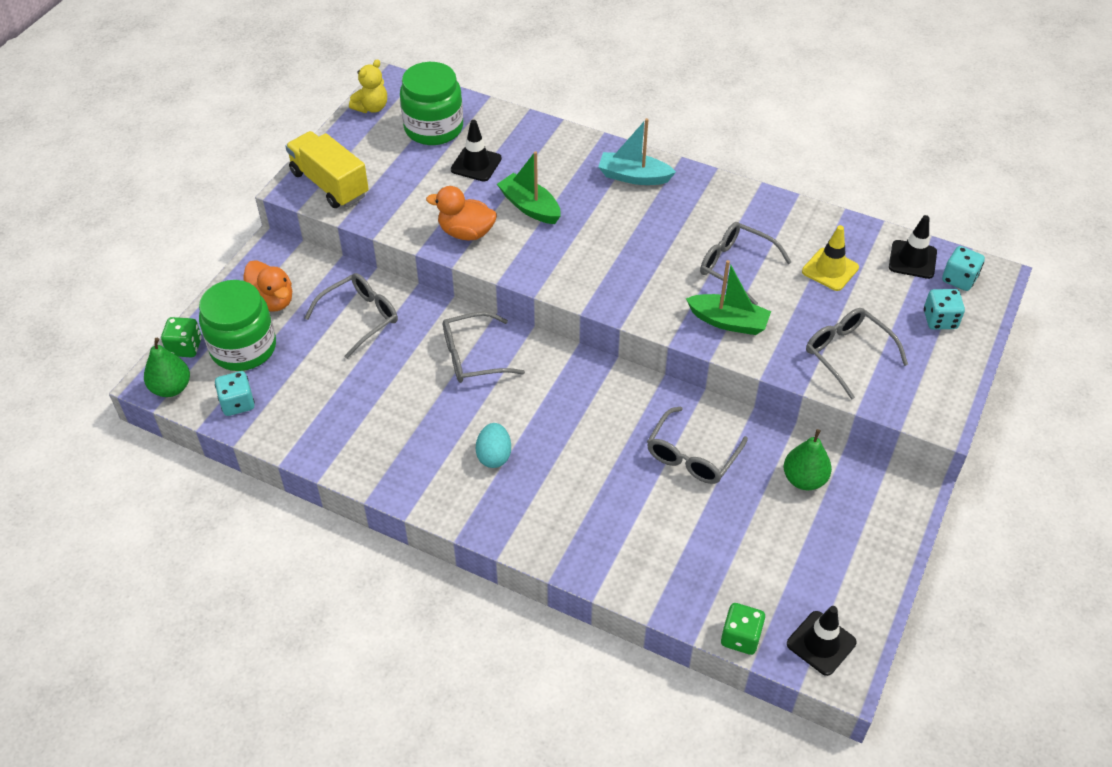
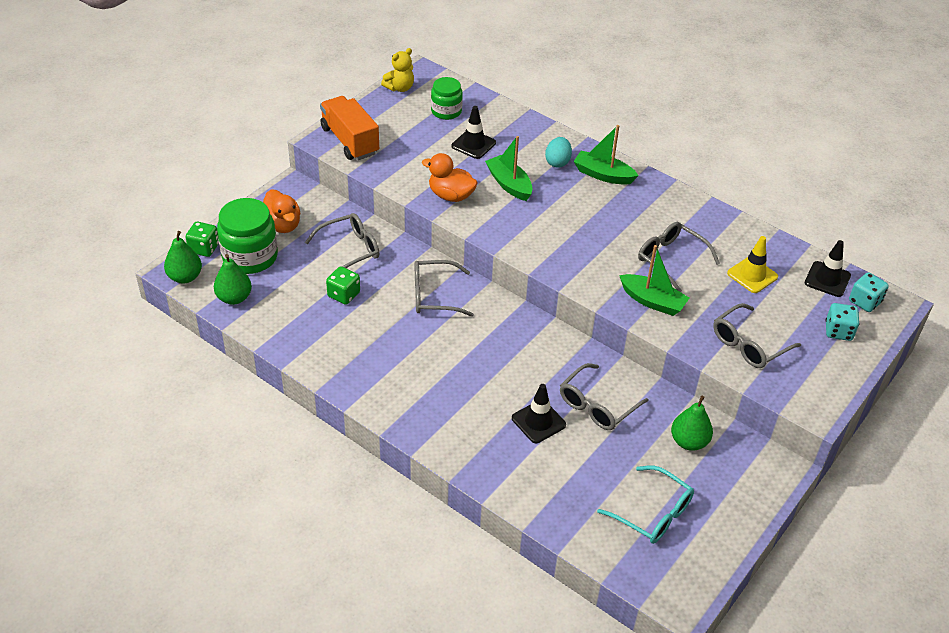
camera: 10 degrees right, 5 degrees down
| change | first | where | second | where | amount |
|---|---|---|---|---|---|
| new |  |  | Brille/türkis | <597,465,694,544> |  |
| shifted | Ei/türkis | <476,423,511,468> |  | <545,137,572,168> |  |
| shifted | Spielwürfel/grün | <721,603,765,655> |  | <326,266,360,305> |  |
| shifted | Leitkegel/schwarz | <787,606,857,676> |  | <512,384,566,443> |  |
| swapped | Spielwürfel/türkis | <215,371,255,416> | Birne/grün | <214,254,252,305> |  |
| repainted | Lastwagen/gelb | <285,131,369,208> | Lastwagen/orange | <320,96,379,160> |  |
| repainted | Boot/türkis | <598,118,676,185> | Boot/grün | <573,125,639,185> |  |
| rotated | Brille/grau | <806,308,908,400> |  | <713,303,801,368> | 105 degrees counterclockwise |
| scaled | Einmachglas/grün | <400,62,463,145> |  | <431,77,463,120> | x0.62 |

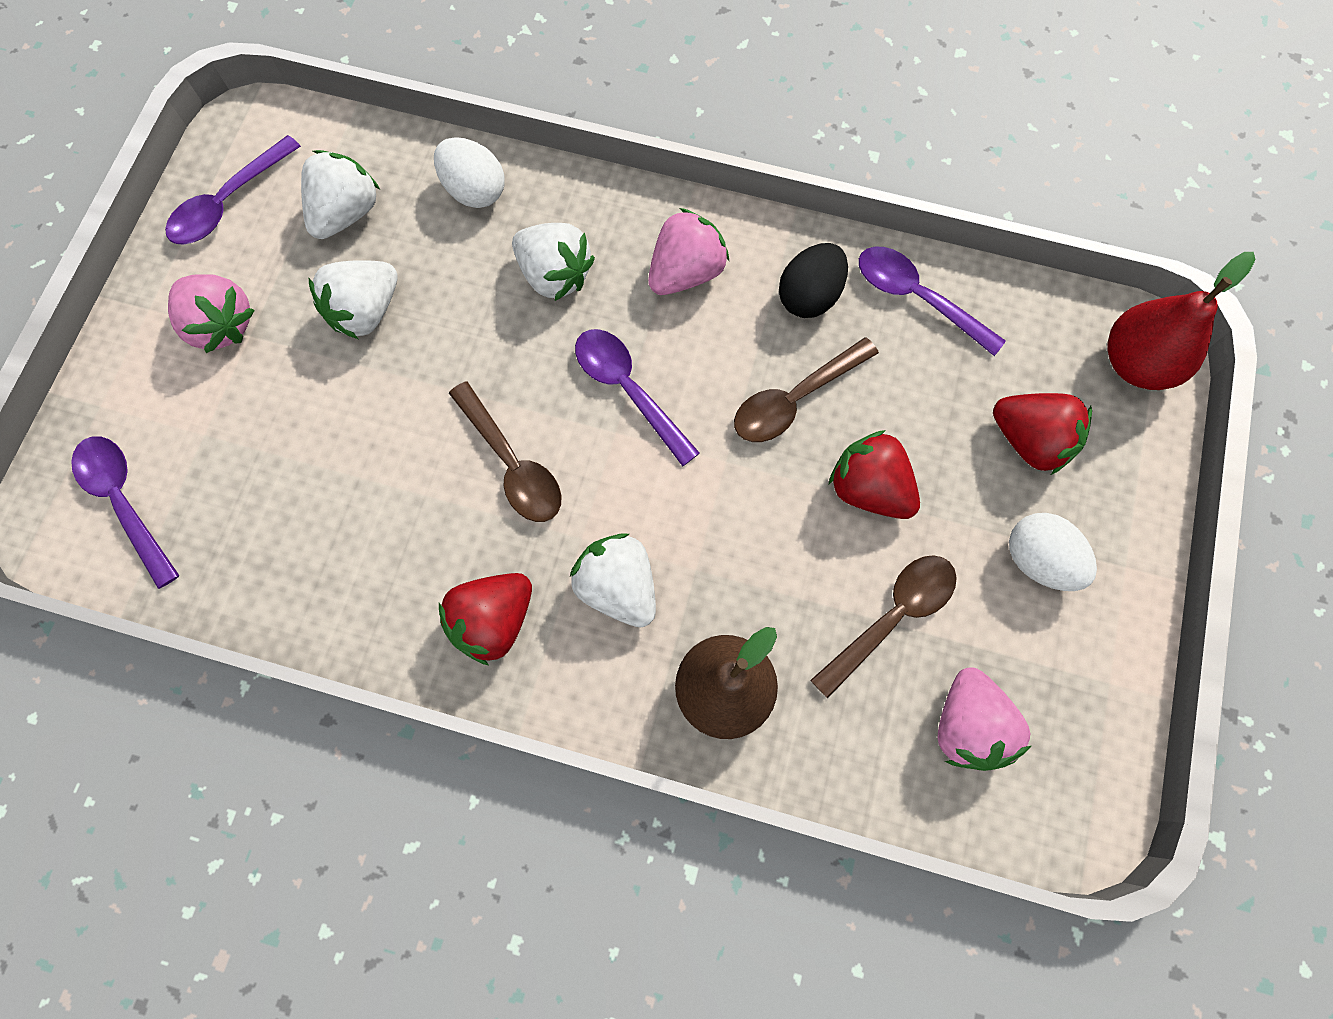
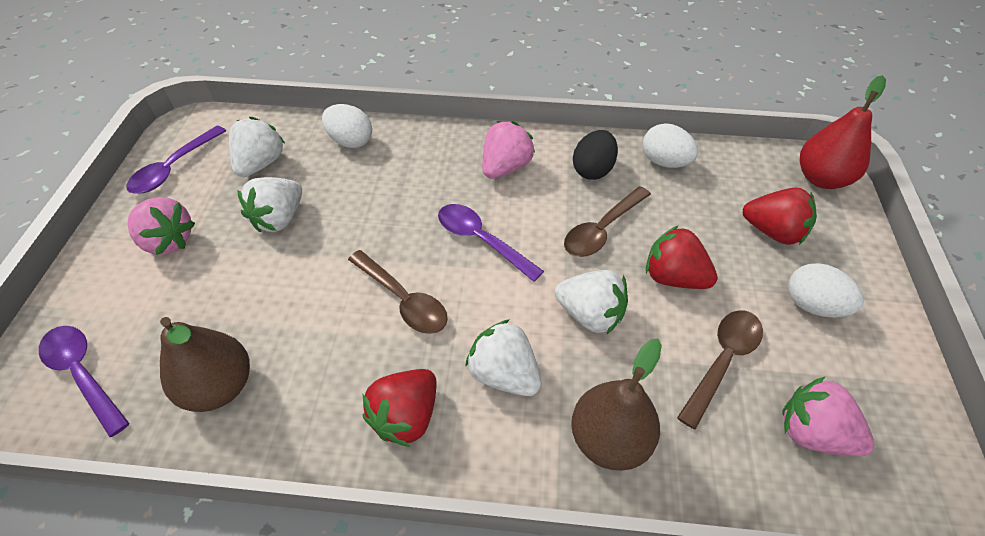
camera: 10 degrees left, 20 degrees down
| change | first | where | second | where | amount |
|---|---|---|---|---|---|
| new |  |  | Birne/braun | <160,317,250,412> |  |
| shifted | Erdbeere/weiß | <512,223,595,301> |  | <555,270,628,334> |  |
| swapped | Löffel/lila | <859,247,1006,356> | Ei/weiß | <643,123,698,168> |  |
| rotated | Erdbeere/rosa | <938,667,1031,771> |  | <782,377,874,456> | 135 degrees clockwise |

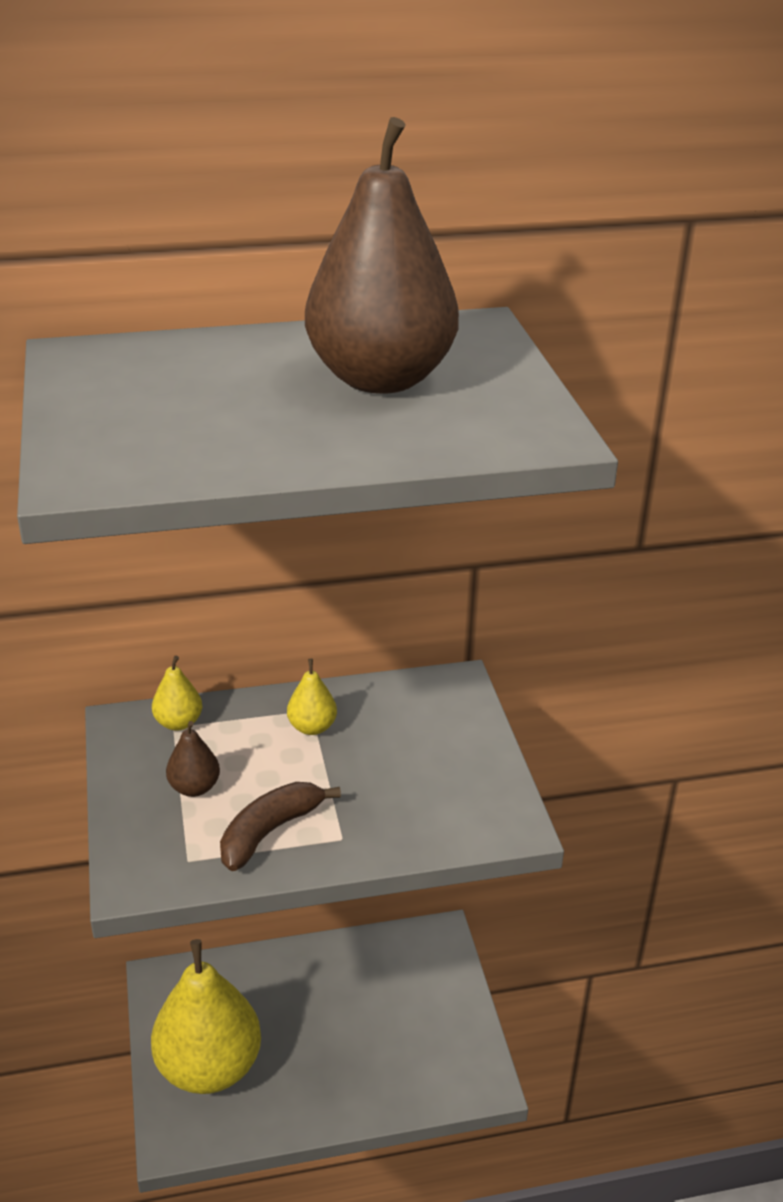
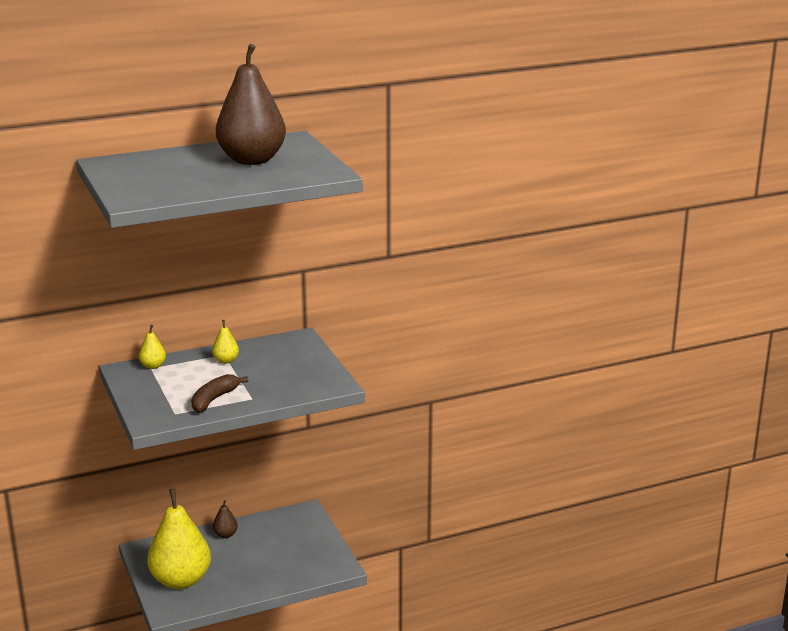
camera: 10 degrees left, 10 degrees down
| change | first | where | second | where | amount |
|---|---|---|---|---|---|
| shifted | Birne/braun | <166,721,220,797> |  | <213,500,238,538> |  |

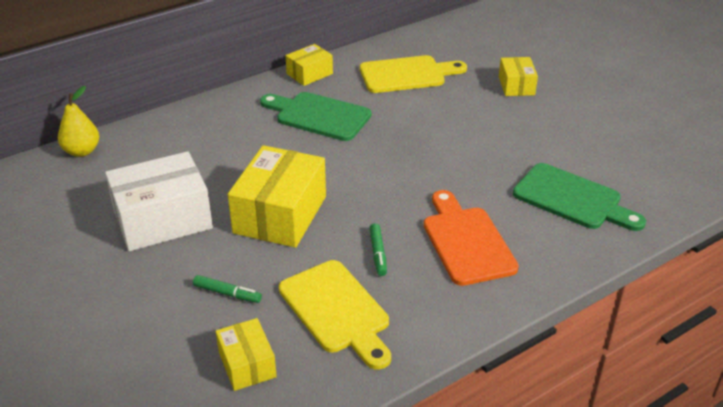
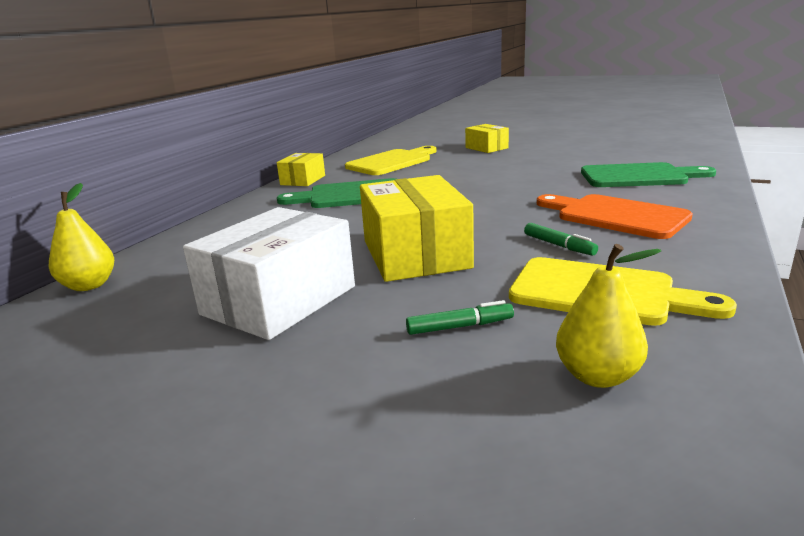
camera: 30 degrees left, 15 degrees down
| change | first | where | second | where | amount |
|---|---|---|---|---|---|
| swapped | Schachtel/gelb | <216,318,277,391> | Birne/gelb | <556,244,661,388> |  |

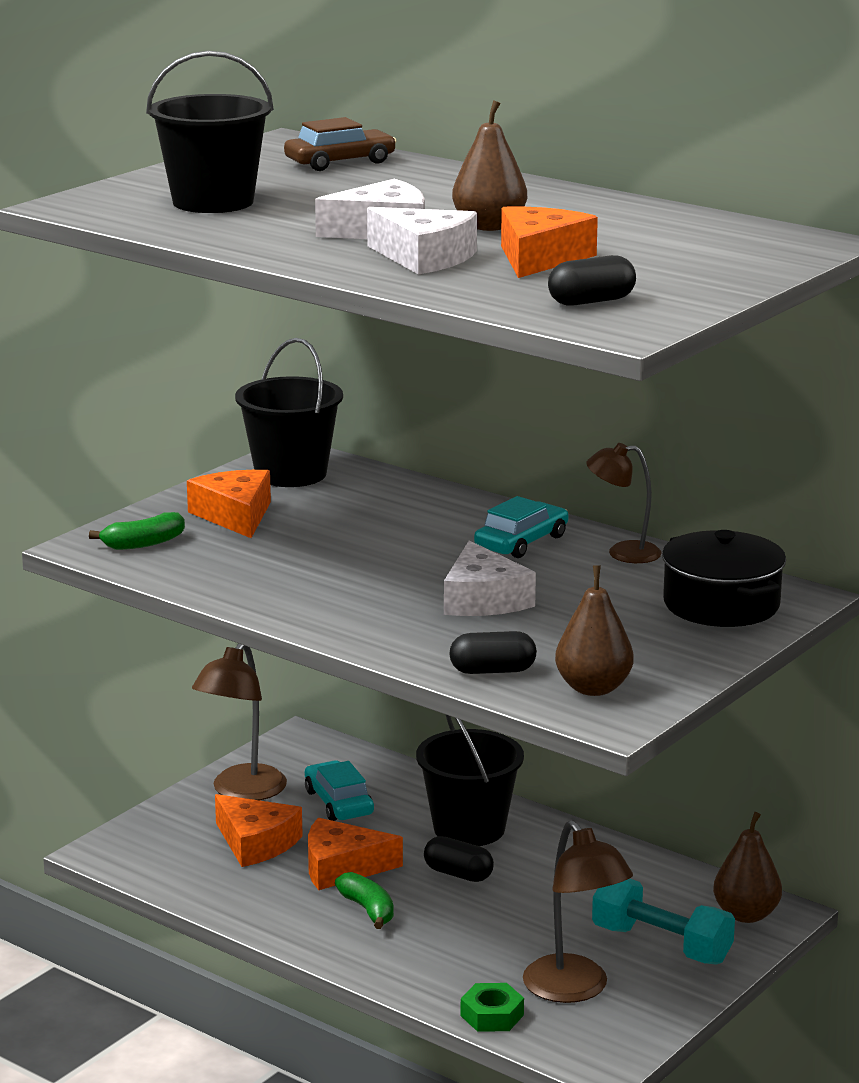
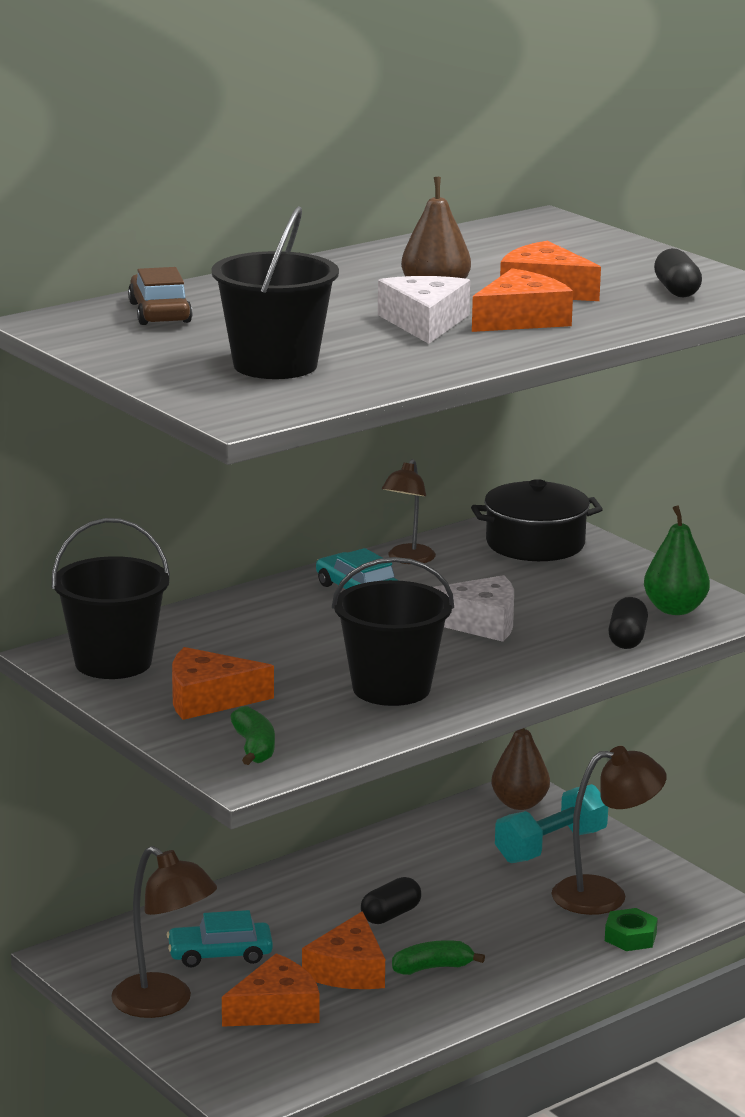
camera: 75 degrees left, 0 degrees up
| change | first | where | second | where | amount |
|---|---|---|---|---|---|
| shifted | Eimer/schwarz | <416,714,524,846> |  | <332,557,454,706> |  |
| repainted | Käse/weiß | <367,207,477,275> | Käse/orange | <472,268,573,332> |  |
| repainted | Birne/braun | <555,565,634,696> | Birne/grün | <644,505,710,615> |  |

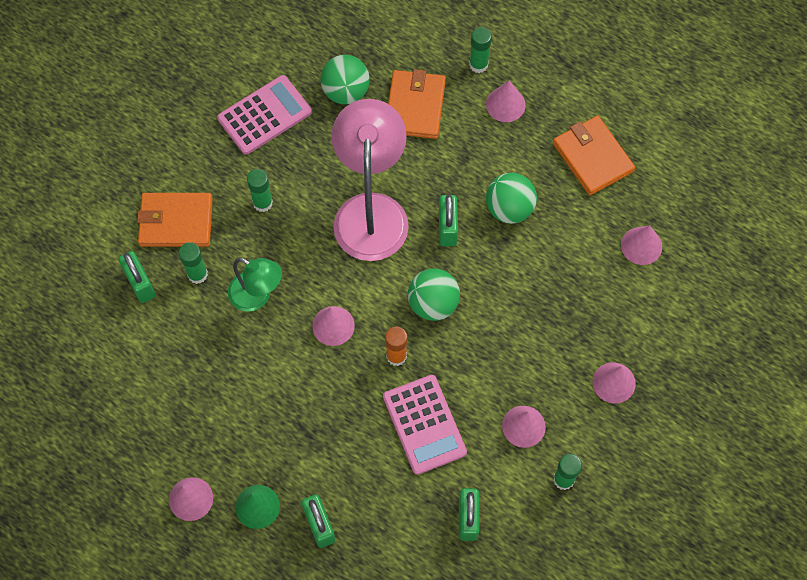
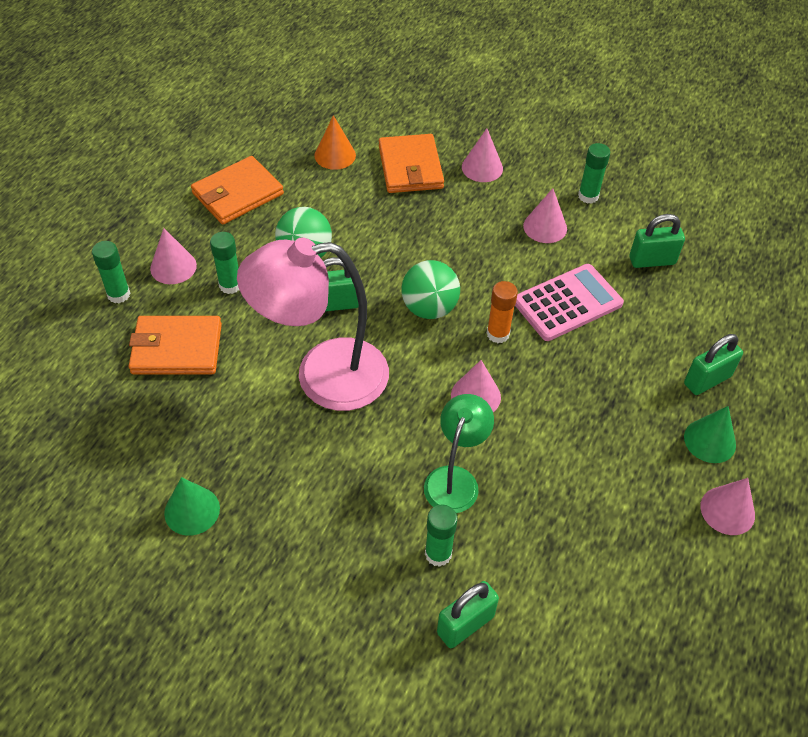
camera: 100 degrees left, 15 degrees down
| change | first | where | second | where | amount |
|---|---|---|---|---|---|
| gone | Ball/grün | <321,55,370,104> |  |  |  |
| shifted | Geldbörse/orange | <137,193,213,247> |  | <379,134,444,193> |  |
| shifted | Klebestift/grün | <247,169,273,212> |  | <210,232,239,294> |  |
| swapped | Taschenrechner/rosa | <217,75,312,155> | Kegel/grün | <164,477,220,536> |  |
| repainted | Kegel/rosa | <621,225,662,265> | Kegel/orange | <315,115,356,170> |  |

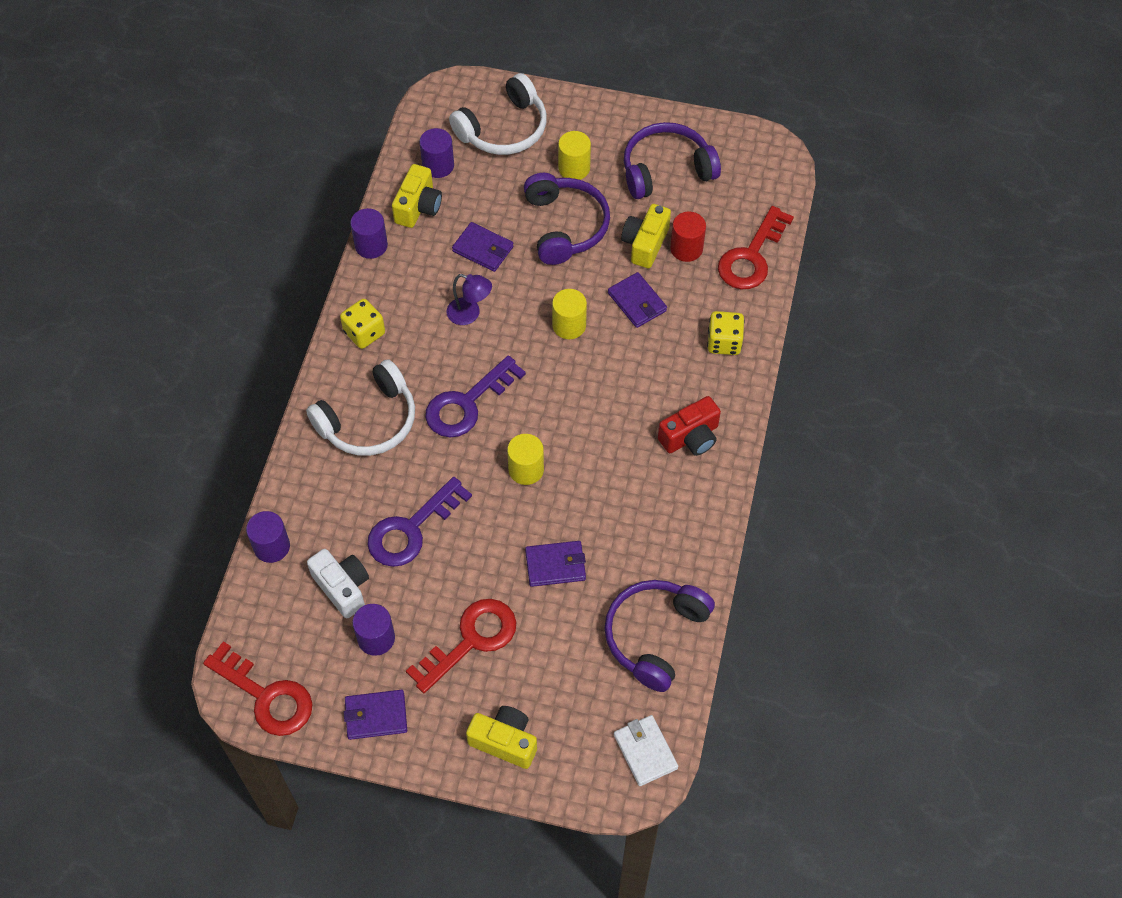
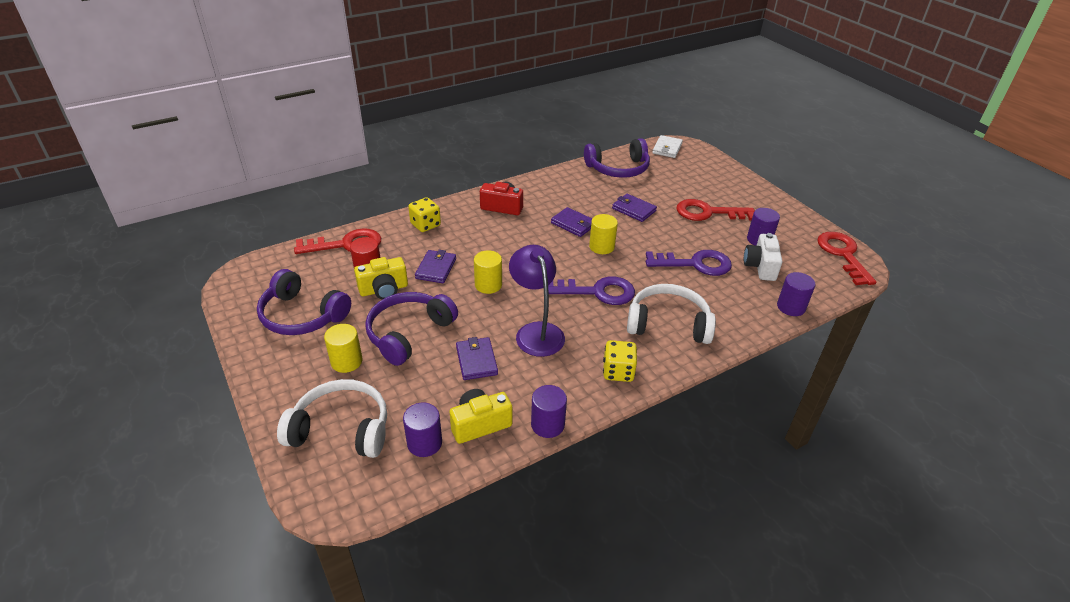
camera: 135 degrees left, 20 degrees down
| change | first | where | second | where | amount |
|---|---|---|---|---|---|
| gone | Kamera/gelb | <466,706,537,769> |  |  |  |
| shifted | Geldbörse/lila | <344,690,407,740> |  | <551,207,592,237> |  |
| scaled | Lampe/lila | <446,274,492,325> |  | <509,245,565,357> | x1.67 |

